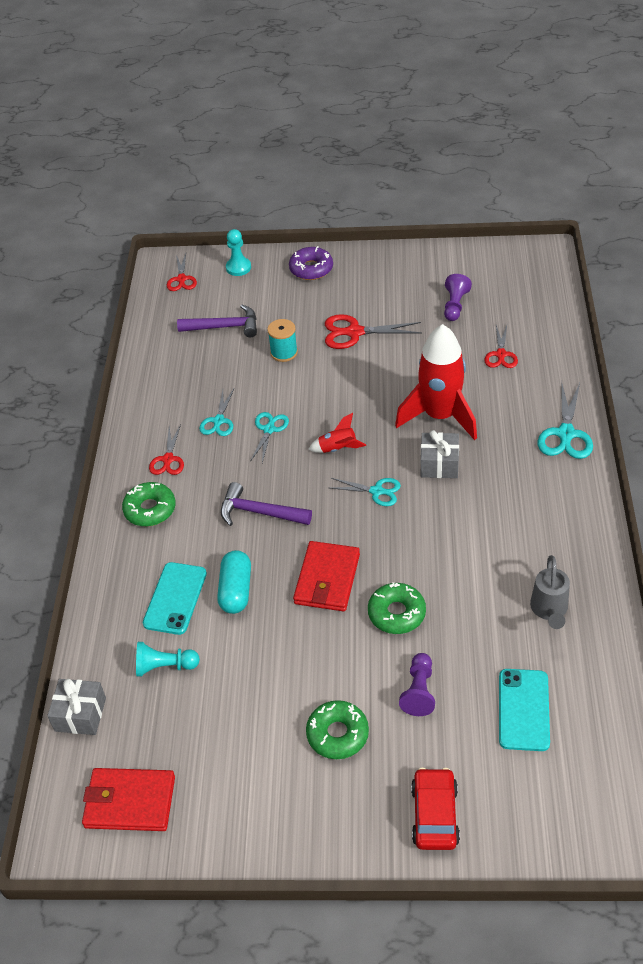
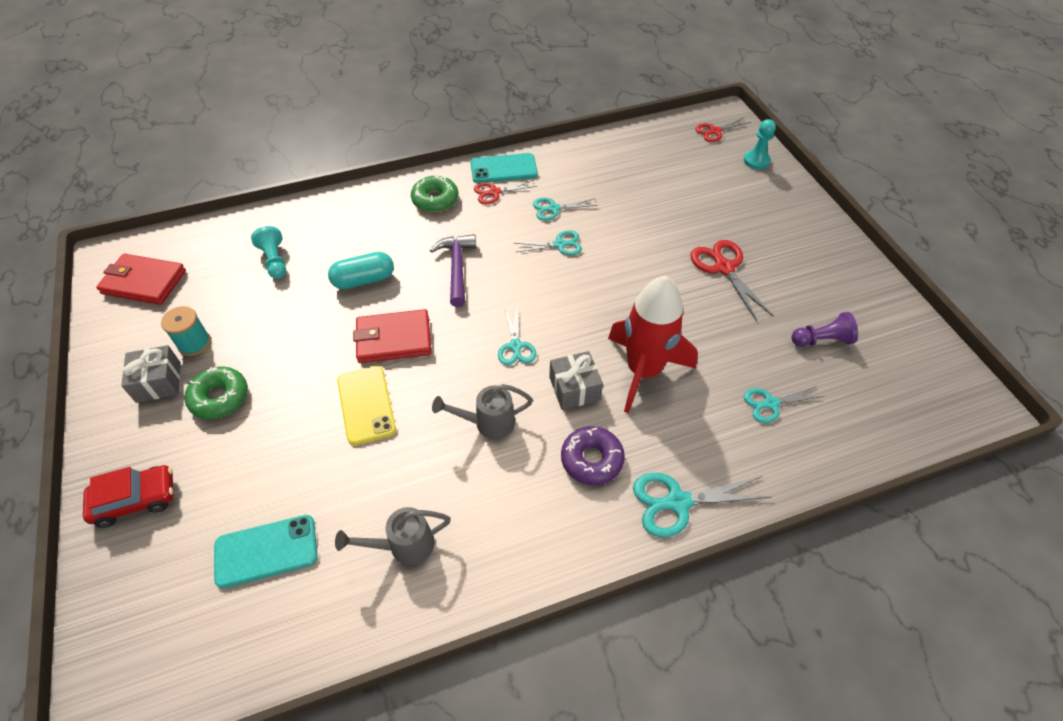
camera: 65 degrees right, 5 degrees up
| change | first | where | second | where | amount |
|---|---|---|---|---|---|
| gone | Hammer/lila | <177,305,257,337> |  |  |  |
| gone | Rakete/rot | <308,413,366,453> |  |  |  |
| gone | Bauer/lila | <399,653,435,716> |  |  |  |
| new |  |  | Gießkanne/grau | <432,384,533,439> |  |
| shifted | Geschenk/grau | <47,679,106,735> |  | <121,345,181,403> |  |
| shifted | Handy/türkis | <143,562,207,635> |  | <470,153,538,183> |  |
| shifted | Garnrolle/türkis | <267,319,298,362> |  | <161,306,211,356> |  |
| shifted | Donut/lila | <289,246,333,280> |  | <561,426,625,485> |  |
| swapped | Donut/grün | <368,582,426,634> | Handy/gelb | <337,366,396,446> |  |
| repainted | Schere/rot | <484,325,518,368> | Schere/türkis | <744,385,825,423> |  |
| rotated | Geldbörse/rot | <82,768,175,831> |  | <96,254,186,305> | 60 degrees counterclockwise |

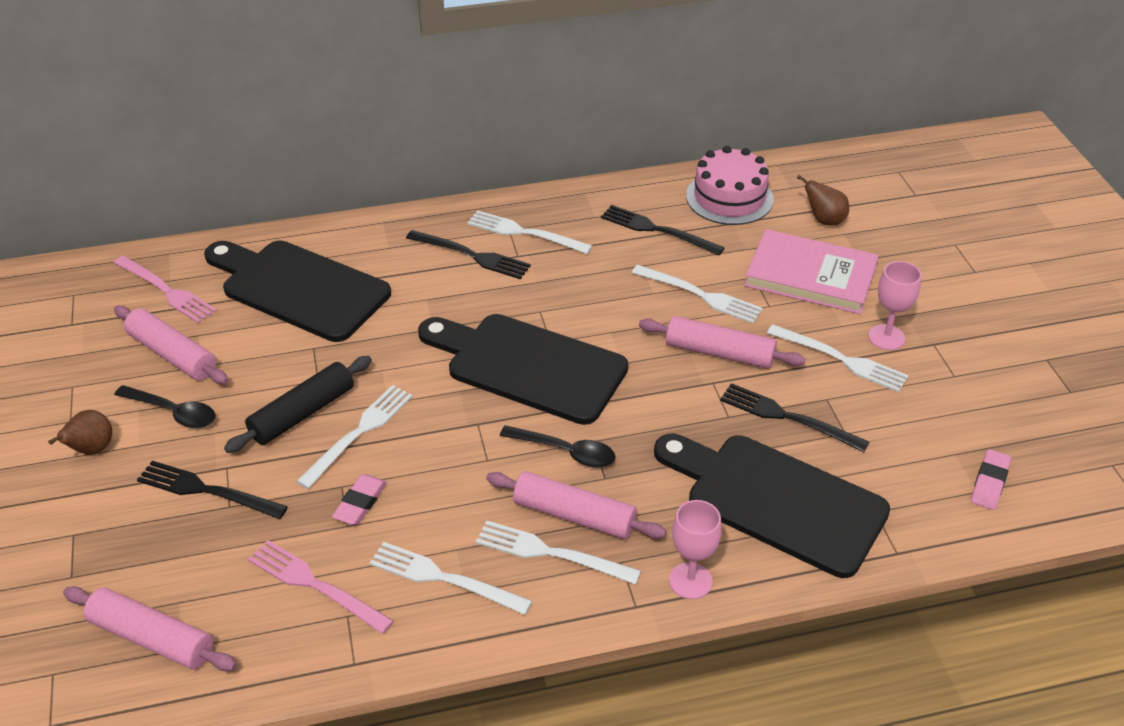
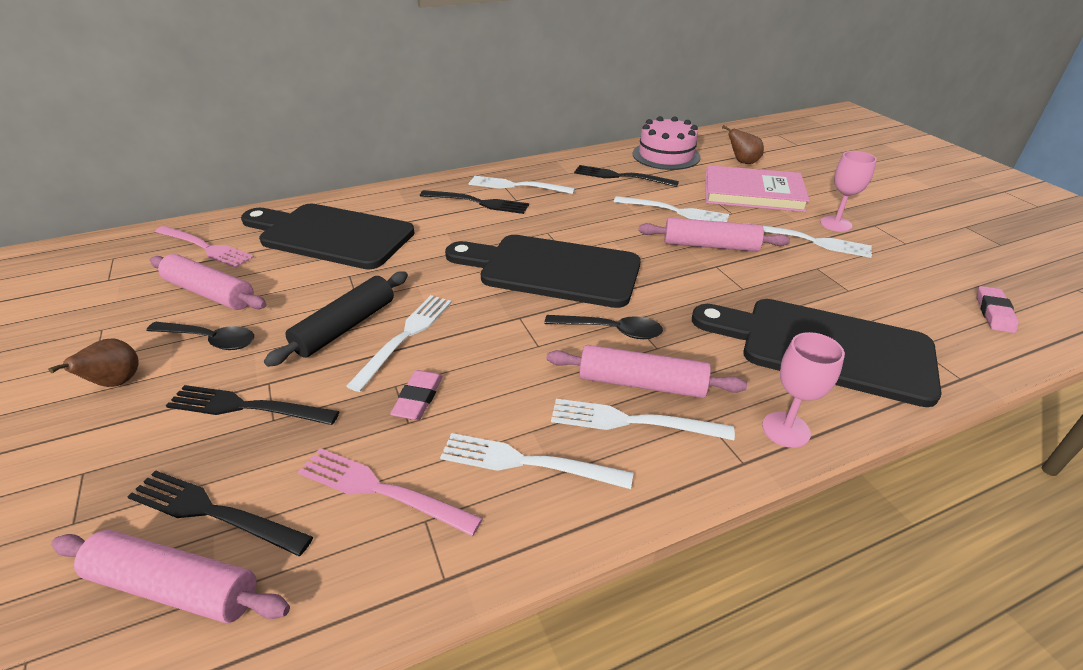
camera: 10 degrees left, 5 degrees down
| change | first | where | second | where | amount |
|---|---|---|---|---|---|
| shifted | Gabel/schwarz | <720,383,869,452> |  | <127,470,313,556> |  |

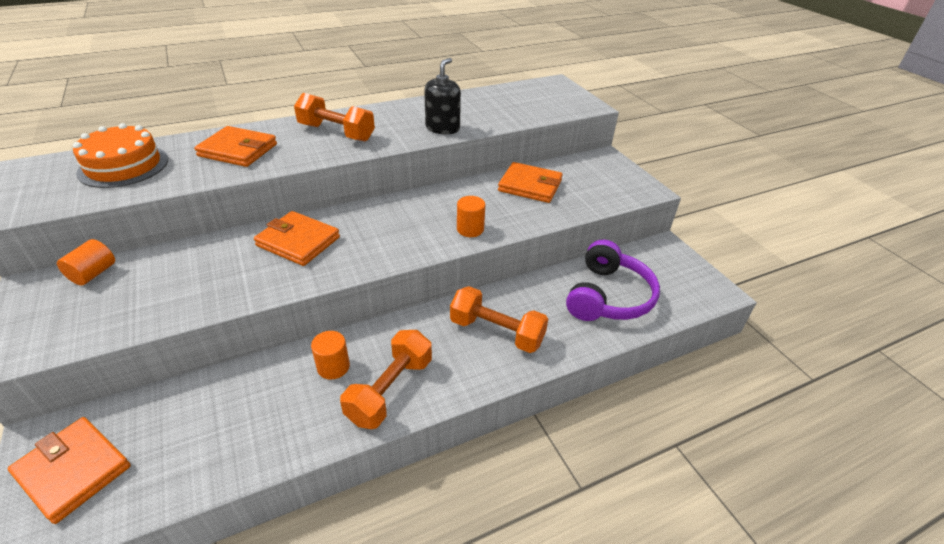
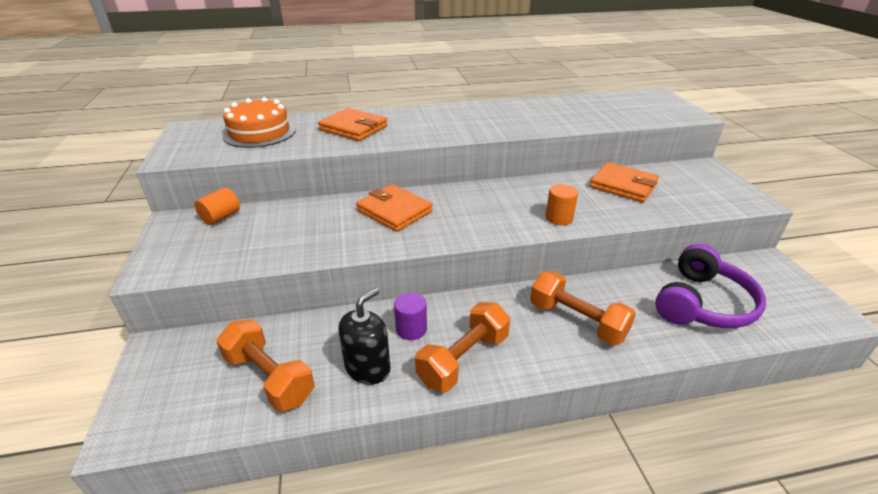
camera: 15 degrees right, 5 degrees down
| change | first | where | second | where | amount |
|---|---|---|---|---|---|
| gone | Geldbörse/orange | <8,417,131,524> |  |  |  |
| shifted | Hantel/orange | <294,93,375,142> |  | <216,319,314,412> |  |
| shifted | Seifenspender/schwarz | <424,58,461,134> |  | <338,288,391,385> |  |
| repainted | Vollzylinder/orange | <311,331,350,380> | Vollzylinder/lila | <394,292,427,340> |  |

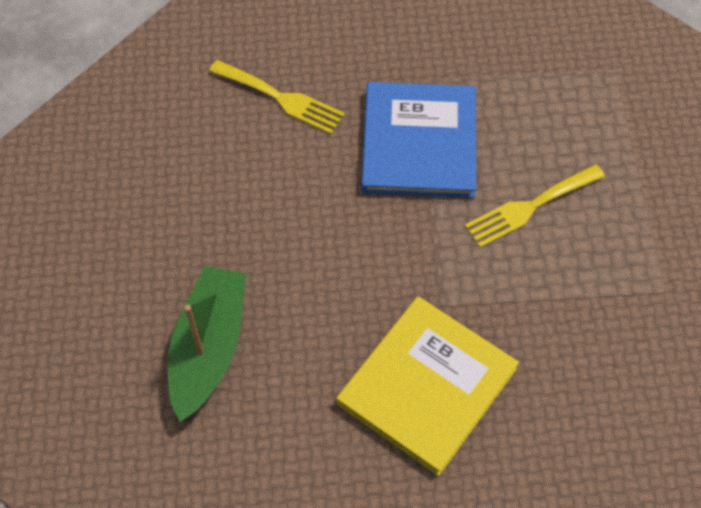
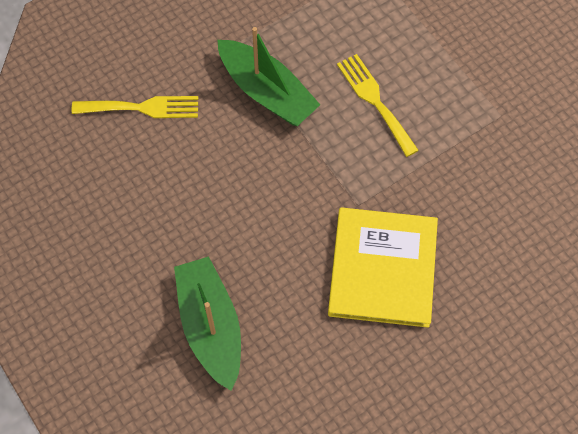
camera: 30 degrees left, 5 degrees up
| change | first | where | second | where | amount |
|---|---|---|---|---|---|
| swapped | Buch/blau | <361,82,476,198> | Boot/grün | <217,27,320,126> |  |
| rotated | Gabel/gelb | <465,164,605,248> |  | <337,54,419,157> | 120 degrees clockwise |

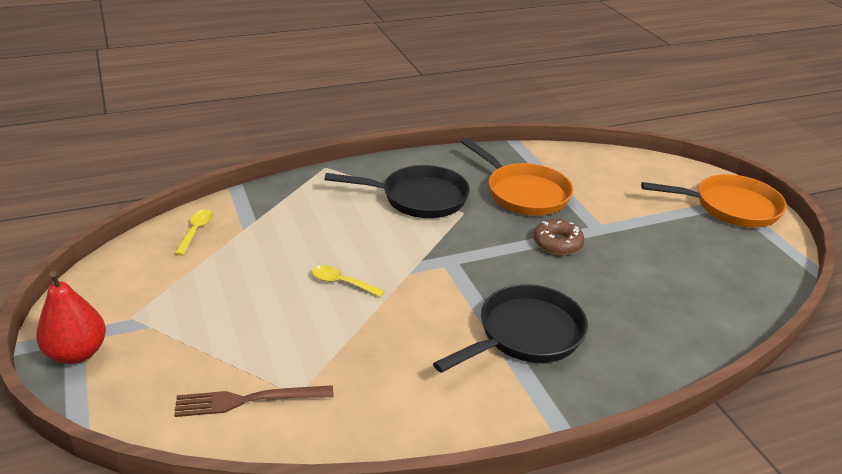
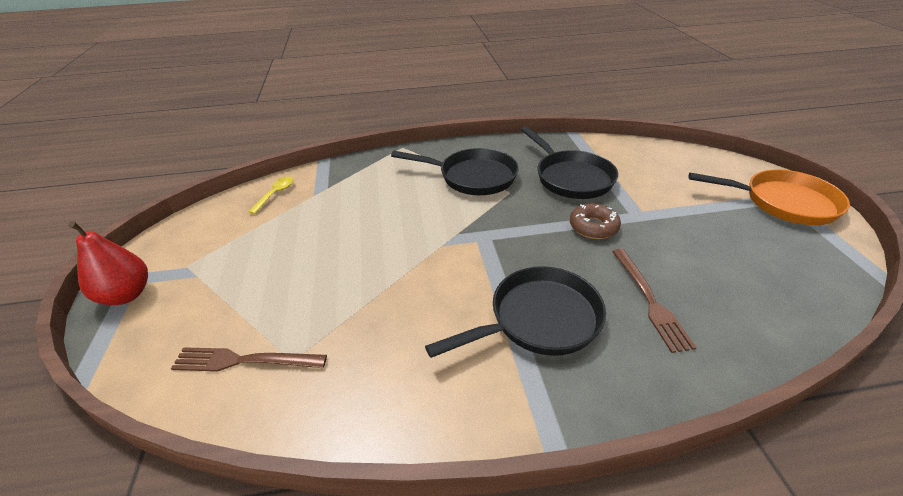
camera: 15 degrees right, 5 degrees up
| change | first | where | second | where | amount |
|---|---|---|---|---|---|
| gone | Löffel/gelb | <312,265,385,297> |  |  |  |
| new |  |  | Gabel/braun | <612,249,696,353> |  |
| repainted | Pfanne/orange | <461,138,573,216> | Pfanne/schwarz | <521,126,618,199> |  |

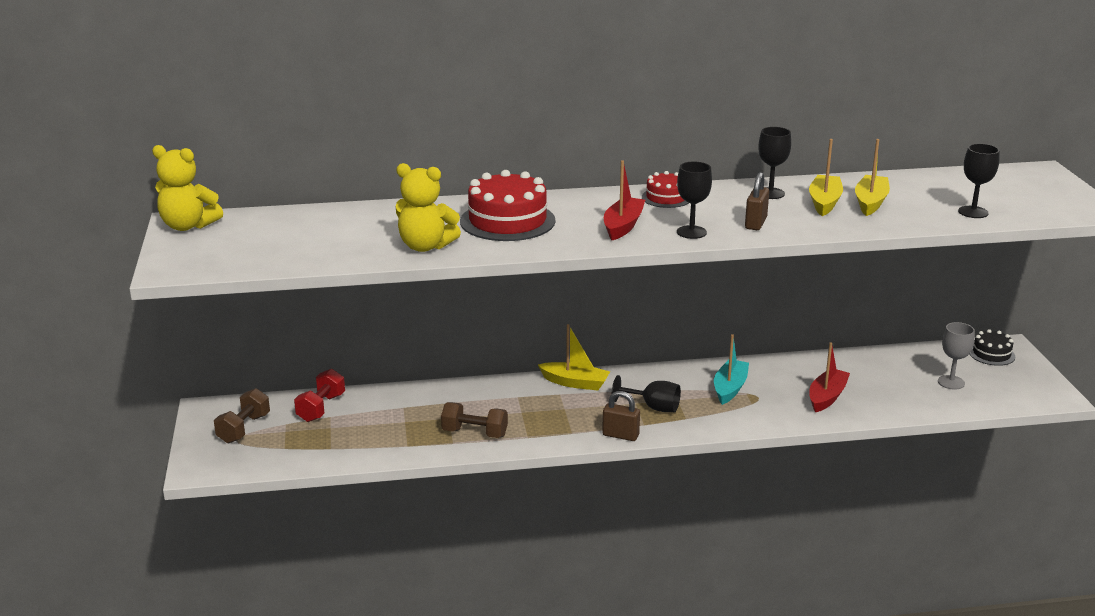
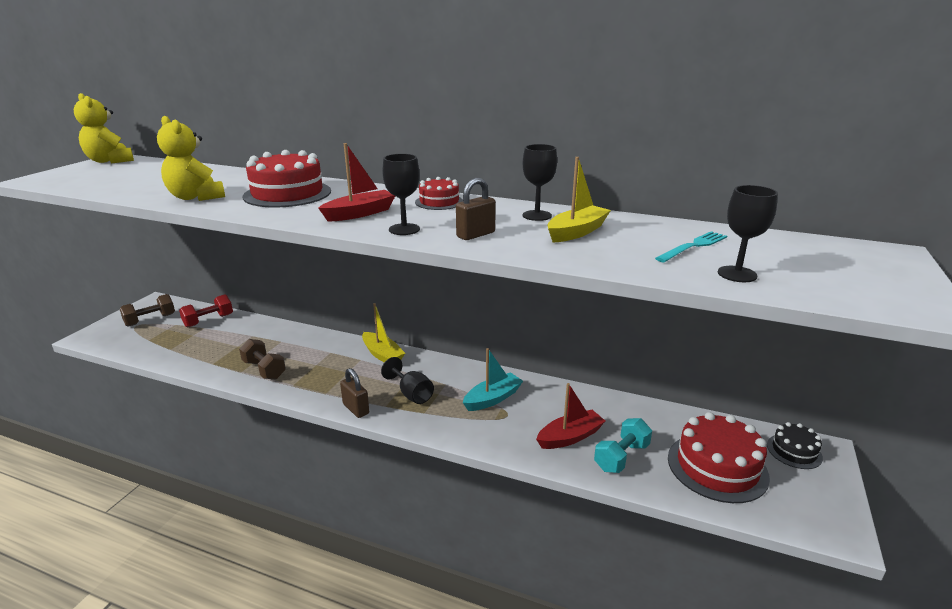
camera: 30 degrees right, 0 degrees up
| change | first | where | second | where | amount |
|---|---|---|---|---|---|
| gone | Boot/gelb | <855,139,890,216> |  |  |  |
| new |  |  | Hantel/türkis | <594,418,652,473> |  |
| new |  |  | Gabel/türkis | <655,231,727,262> |  |
| swapped | Kelch/grau | <938,322,975,389> | Kuchen/rot | <668,412,770,503> |  |

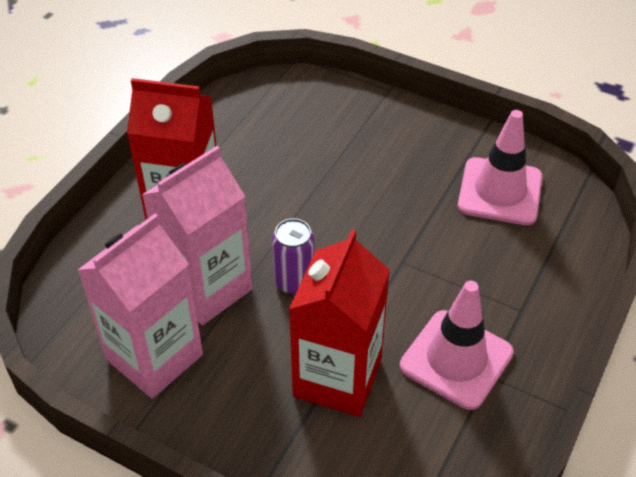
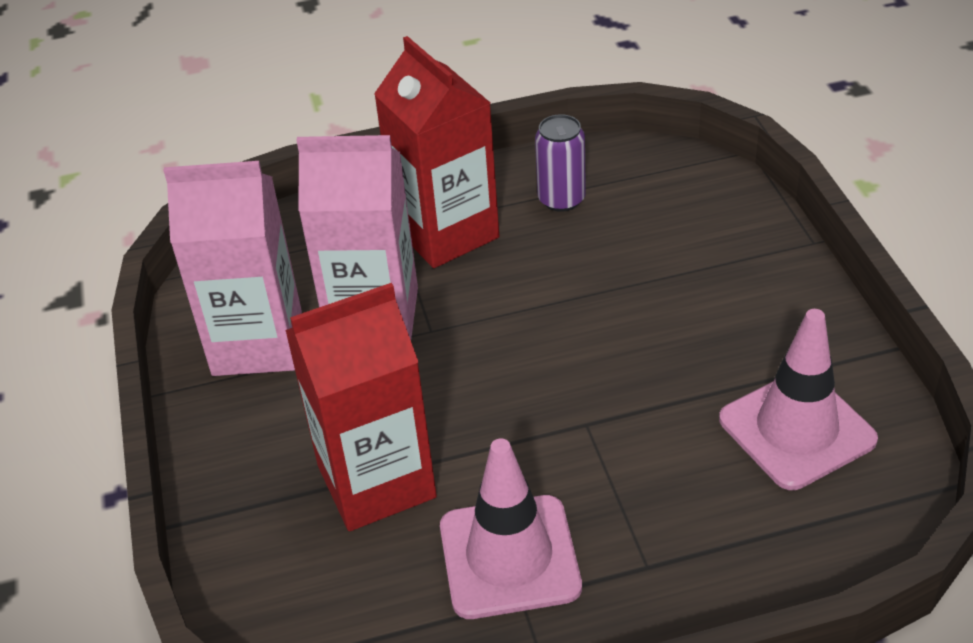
camera: 50 degrees right, 5 degrees down
| change | first | where | second | where | amount |
|---|---|---|---|---|---|
| shifted | Dose/lila | <272,218,315,294> |  | <535,114,586,212> |  |

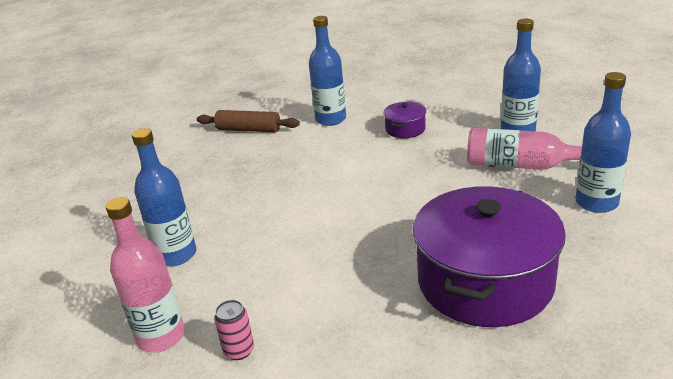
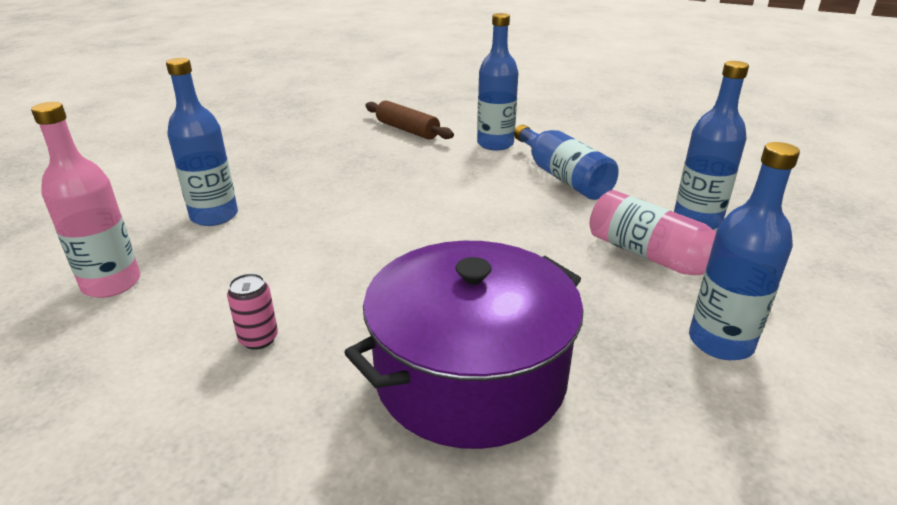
camera: 25 degrees right, 0 degrees up
| change | first | where | second | where | amount |
|---|---|---|---|---|---|
| shifted | Dose/rosa | <214,300,254,360> |  | <227,273,278,350> |  |
| swapped | Kochtopf/lila | <383,102,426,138> | Flasche/blau | <514,124,619,200> |  |

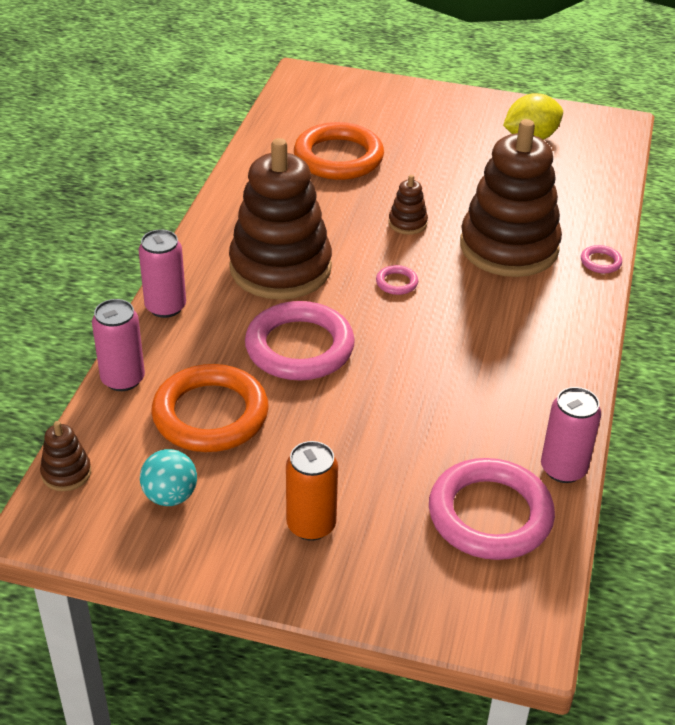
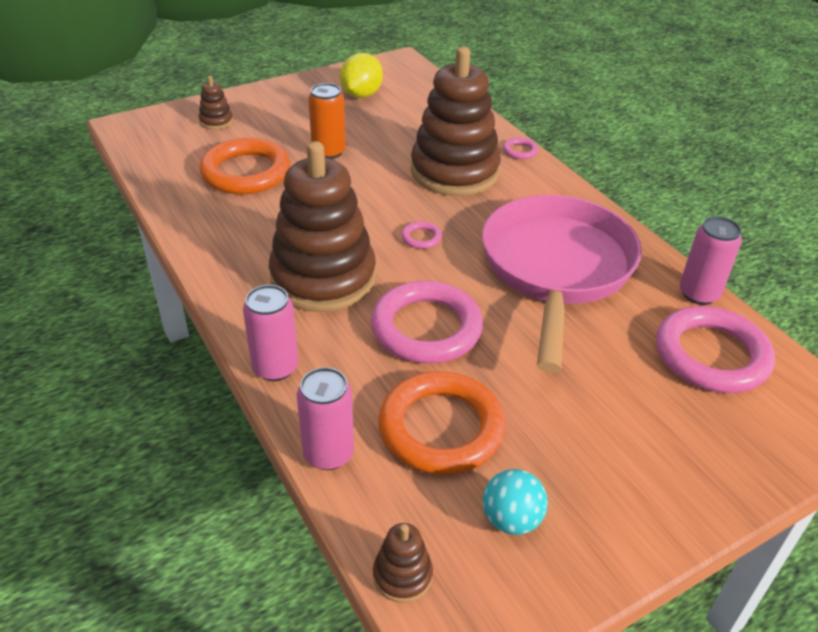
camera: 45 degrees left, 0 degrees up
| change | first | where | second | where | amount |
|---|---|---|---|---|---|
| new |  |  | Pfanne/rosa | <482,195,642,373> |  |
| shifted | Dose/orange | <286,441,338,541> |  | <308,83,346,159> |  |
| shifted | Stapelspielzeug/braun | <388,175,428,235> |  | <199,76,233,129> |  |

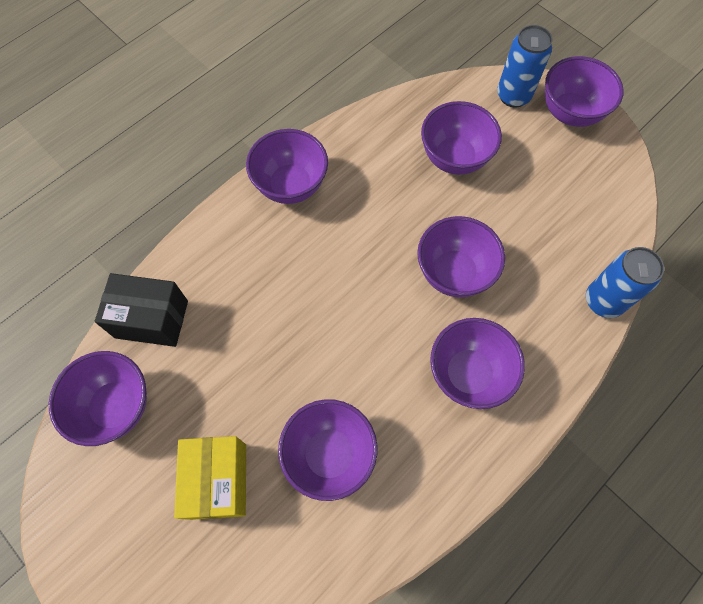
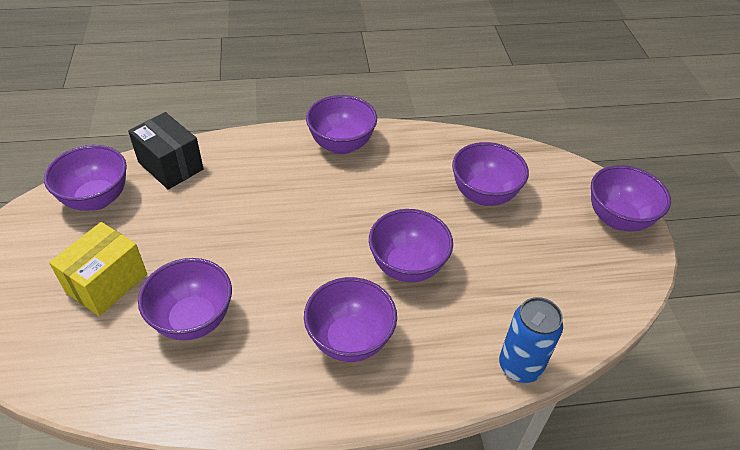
camera: 35 degrees right, 20 degrees down
| change | first | where | second | where | amount |
|---|---|---|---|---|---|
| gone | Dose/blau | <497,25,553,107> |  |  |  |

